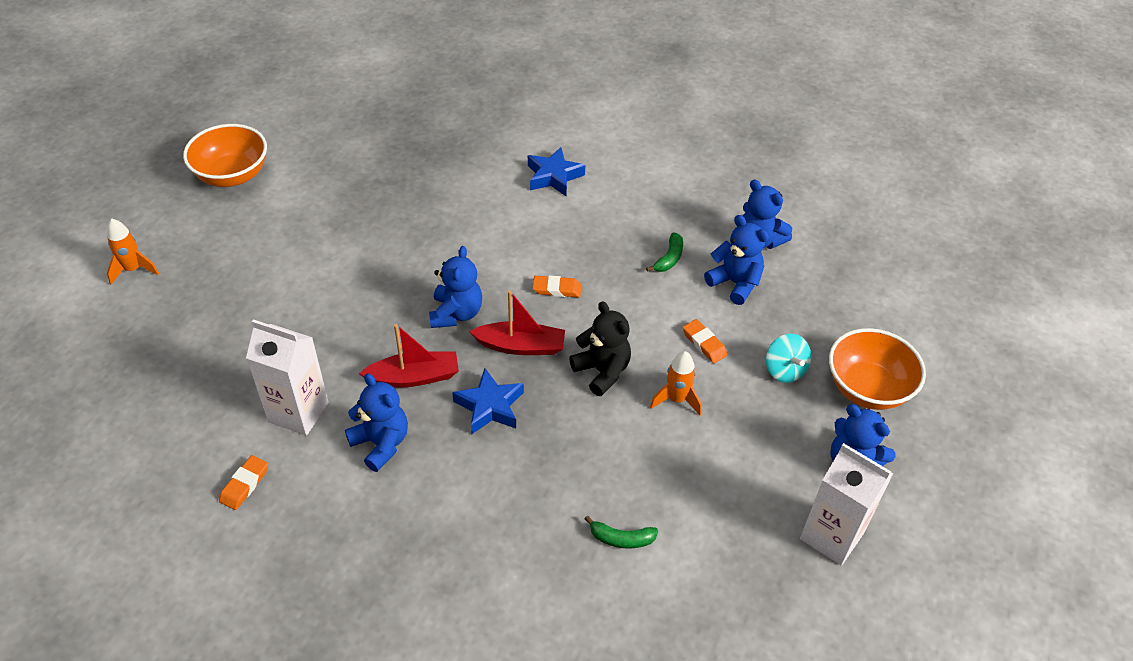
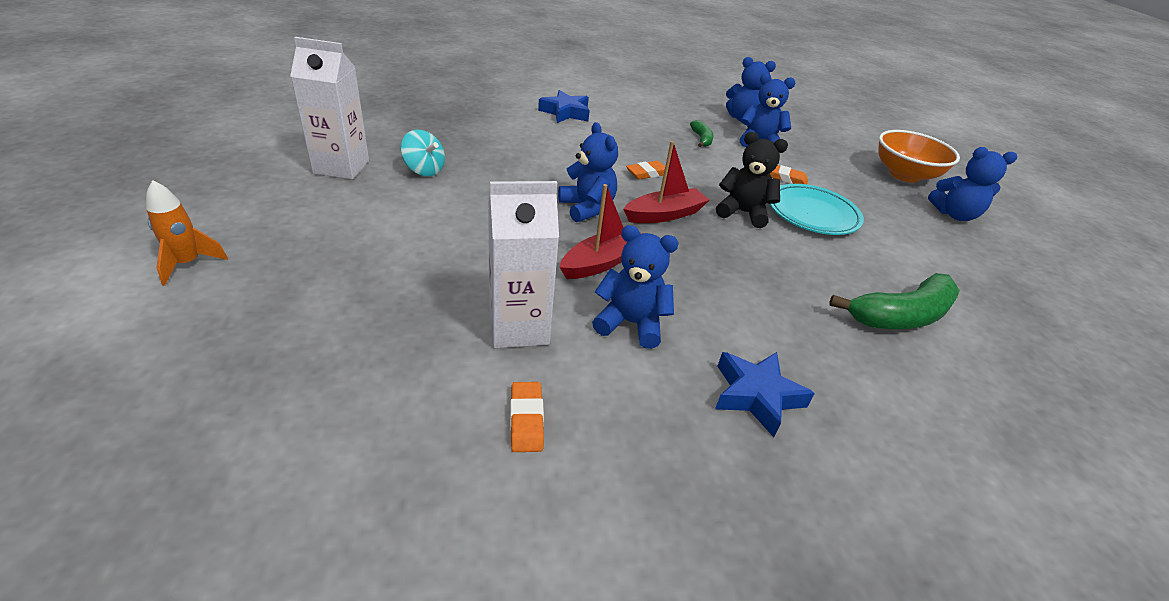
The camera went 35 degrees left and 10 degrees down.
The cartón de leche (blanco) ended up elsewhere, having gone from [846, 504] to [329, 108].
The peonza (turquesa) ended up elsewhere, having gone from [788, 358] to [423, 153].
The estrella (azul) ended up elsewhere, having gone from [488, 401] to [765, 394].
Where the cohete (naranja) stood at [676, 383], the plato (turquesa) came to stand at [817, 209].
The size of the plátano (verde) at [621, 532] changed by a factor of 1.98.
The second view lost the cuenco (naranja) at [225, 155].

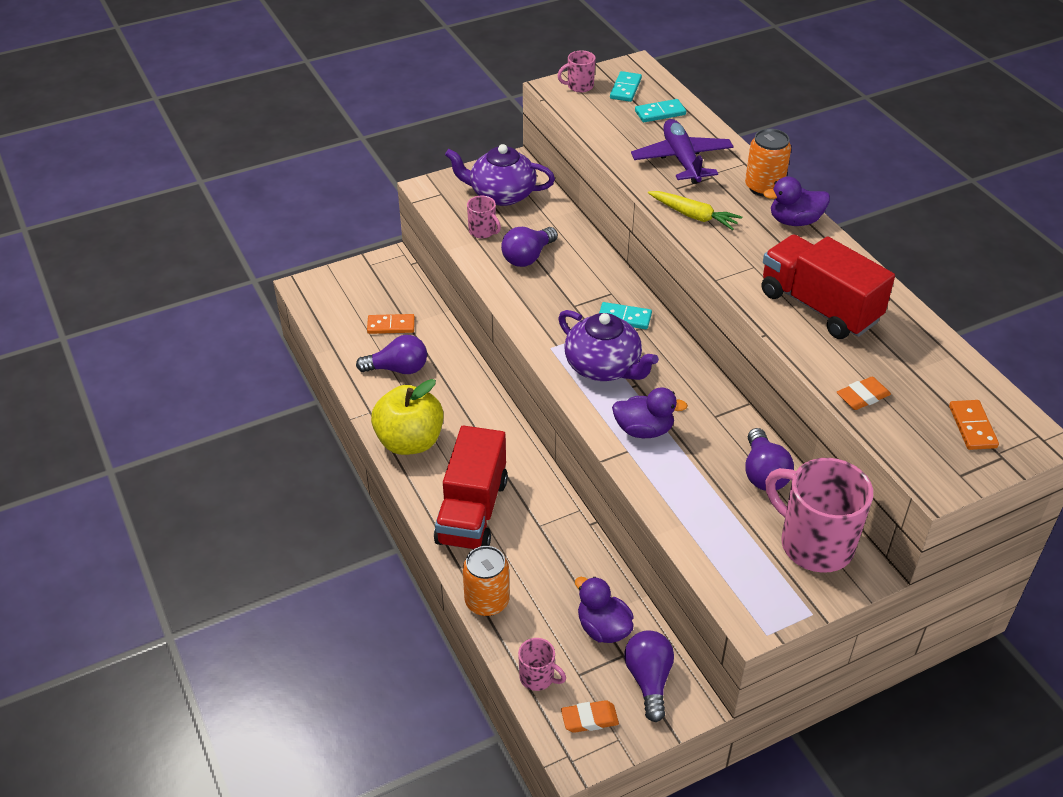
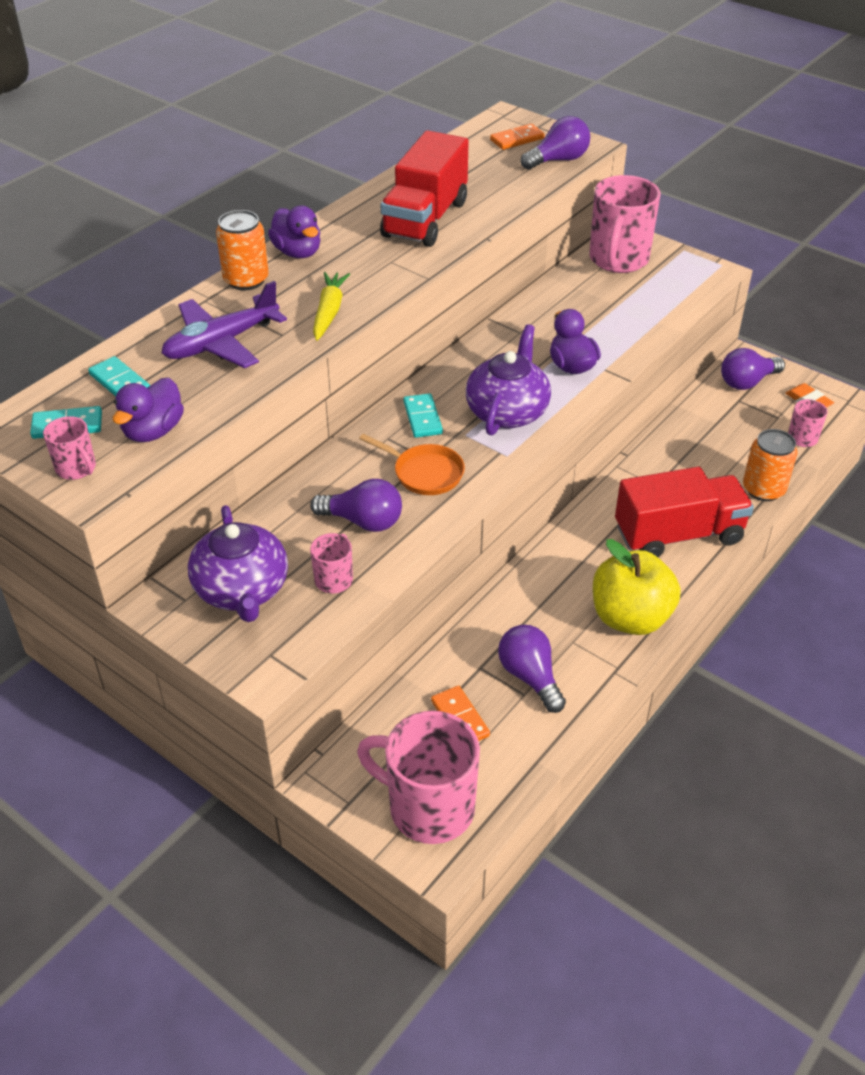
The camera went 115 degrees left and 0 degrees up.
The pato (morado) ended up elsewhere, having gone from [604, 610] to [148, 409].
The second view gained the taza (rosa) at [418, 777].
The second view gained the sartén (naranja) at [412, 464].
The bombilla (morado) ended up elsewhere, having gone from [769, 459] to [555, 143].
The second view lost the goma de borrar (naranja) at [864, 393].

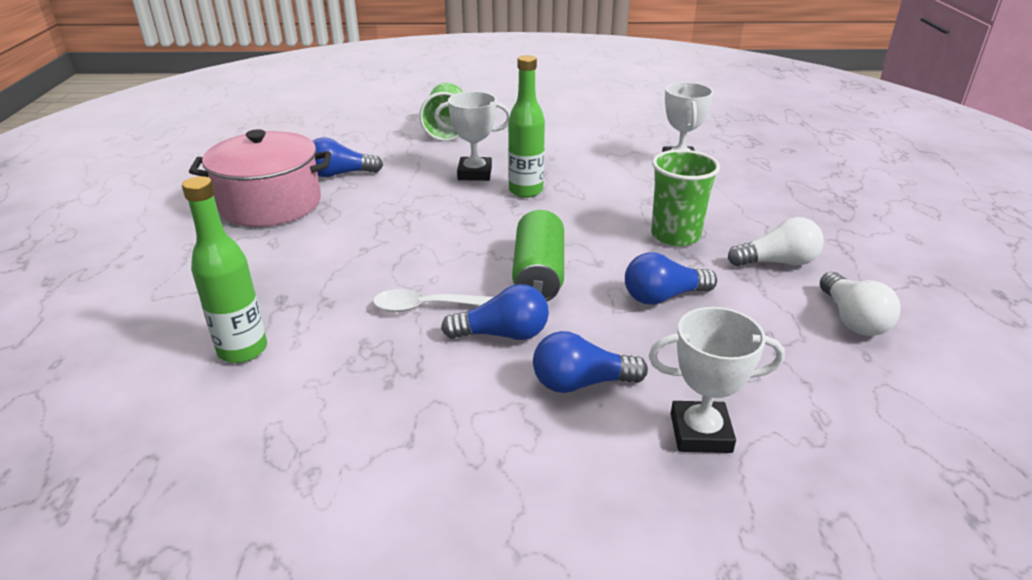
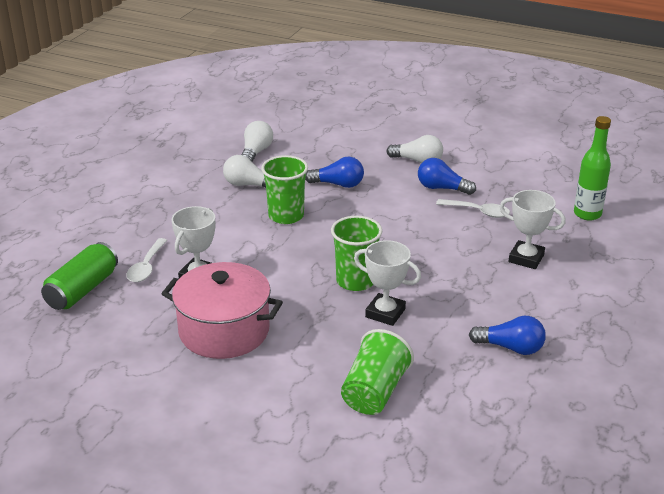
The camera went 155 degrees left and 0 degrees up.
The lata (verde) ended up elsewhere, having gone from [538, 256] to [79, 276].
The second view gained the cuchara (blanco) at [147, 260].
The olla (rosa) ended up elsewhere, having gone from [260, 178] to [222, 310].
Where the botella (verde) stood at [526, 126], the vaso (verde) came to stand at [356, 253].
What was the bombilla (azul) at [590, 362] turned into the bombilla (blanco) at [415, 149].
The trofeo (blanco) ended up elsewhere, having gone from [717, 380] to [533, 229].

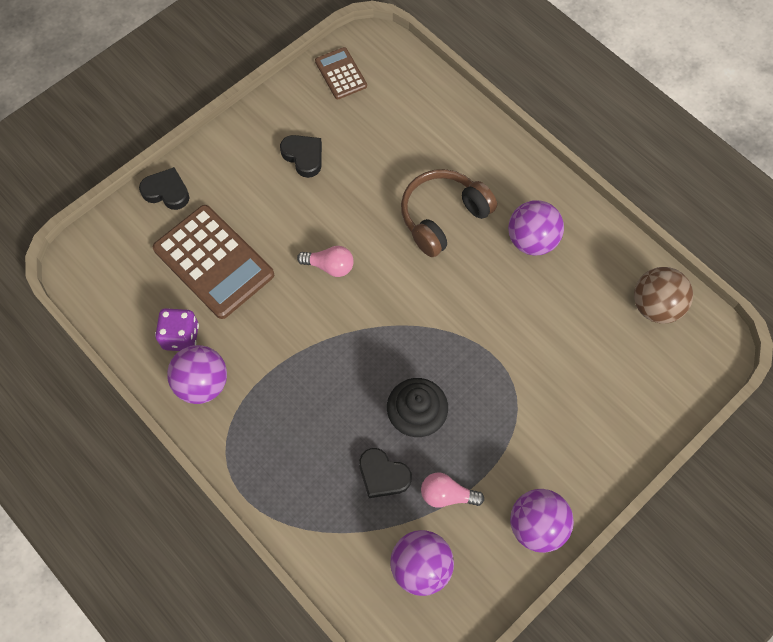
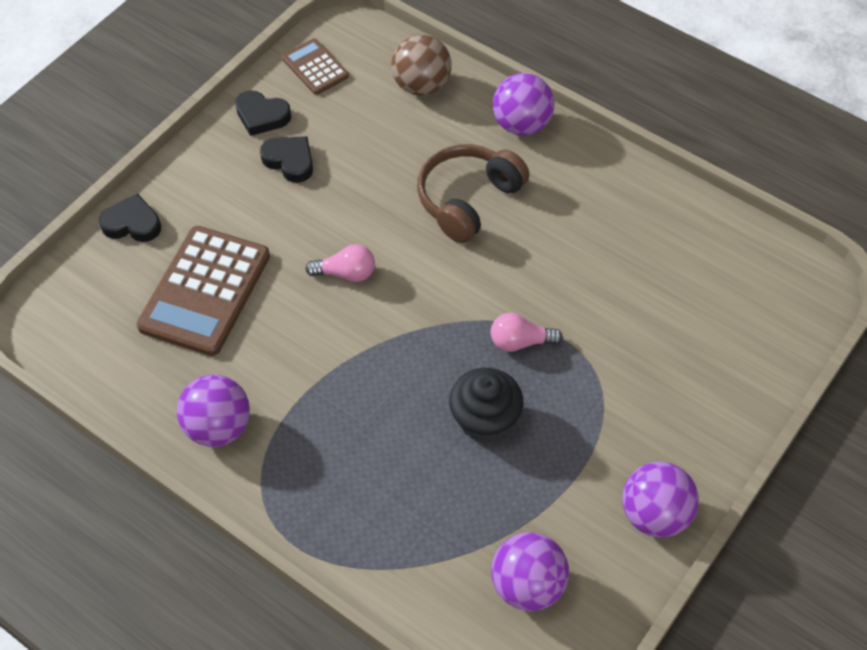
The camera went 10 degrees left and 10 degrees down.
The calculadora (marrón) at [213, 262] ended up facing another way, 75 degrees clockwise from before.
The corazón (negro) ended up elsewhere, having gone from [385, 473] to [263, 113].
The pelota (marrón) ended up elsewhere, having gone from [663, 295] to [421, 65].
The bombilla (rosa) ended up elsewhere, having gone from [452, 490] to [527, 332].
The pelota (morado) ended up elsewhere, having gone from [536, 228] to [523, 104].
The second view lost the dado (morado) at [177, 329].

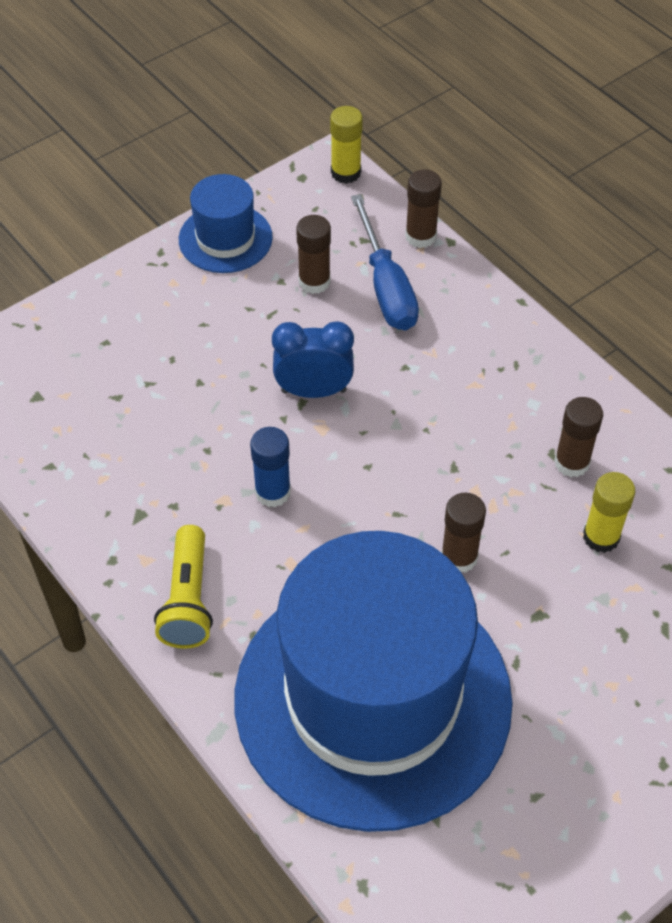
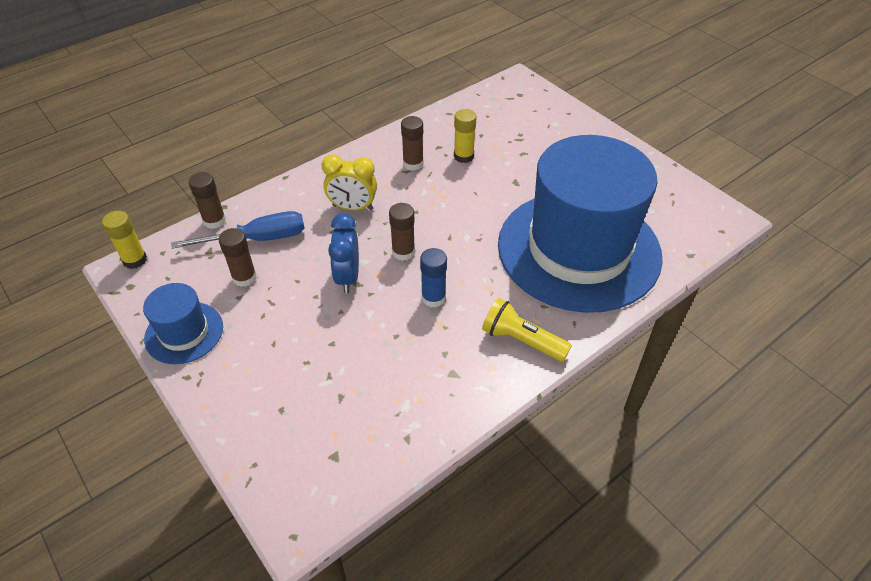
The camera went 90 degrees left and 5 degrees down.
The second view gained the despertador (amarillo) at [349, 182].
The barra de pegamento (marrón) ended up elsewhere, having gone from [463, 533] to [402, 232].
The lámpara de mano (amarillo) at [183, 587] ended up facing another way, 150 degrees counterclockwise from before.

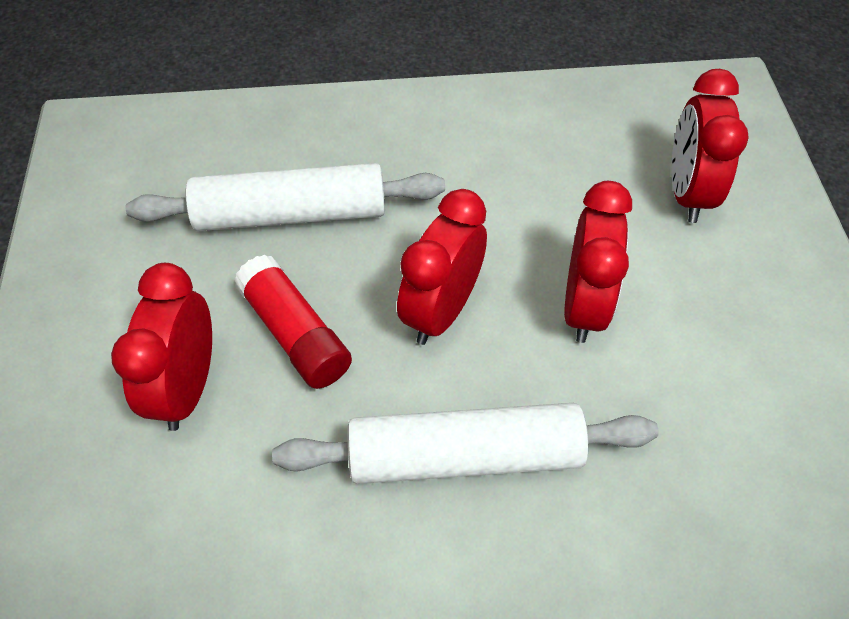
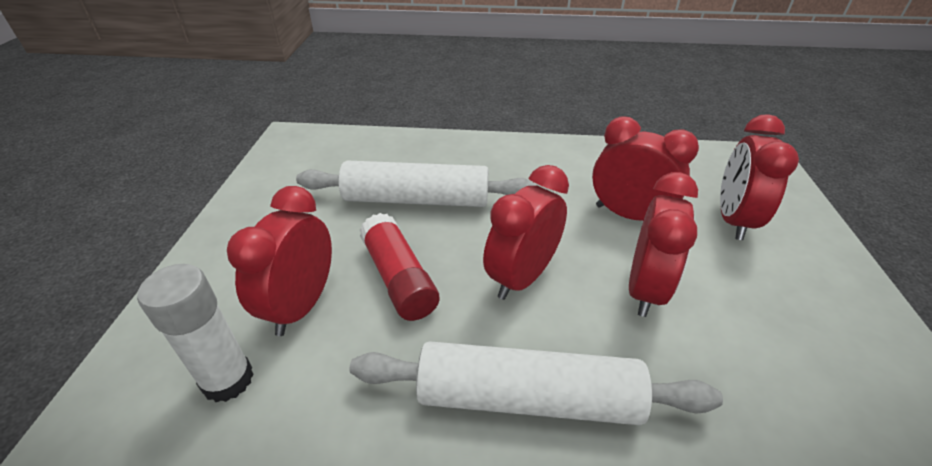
The camera went 10 degrees right and 15 degrees down.
The second view gained the barra de pegamento (blanco) at [195, 333].
The second view gained the despertador (rojo) at [645, 168].

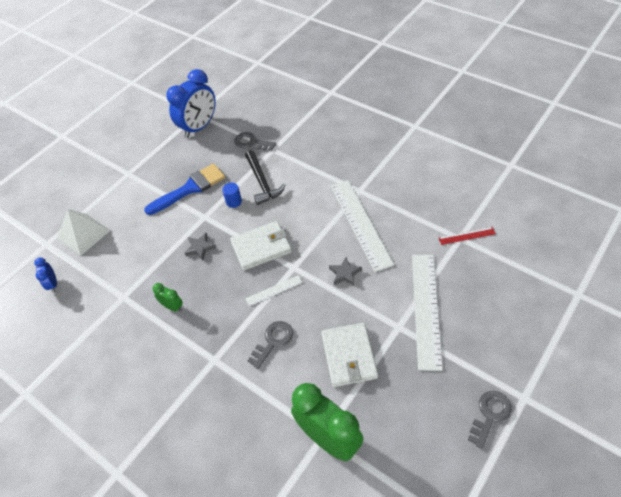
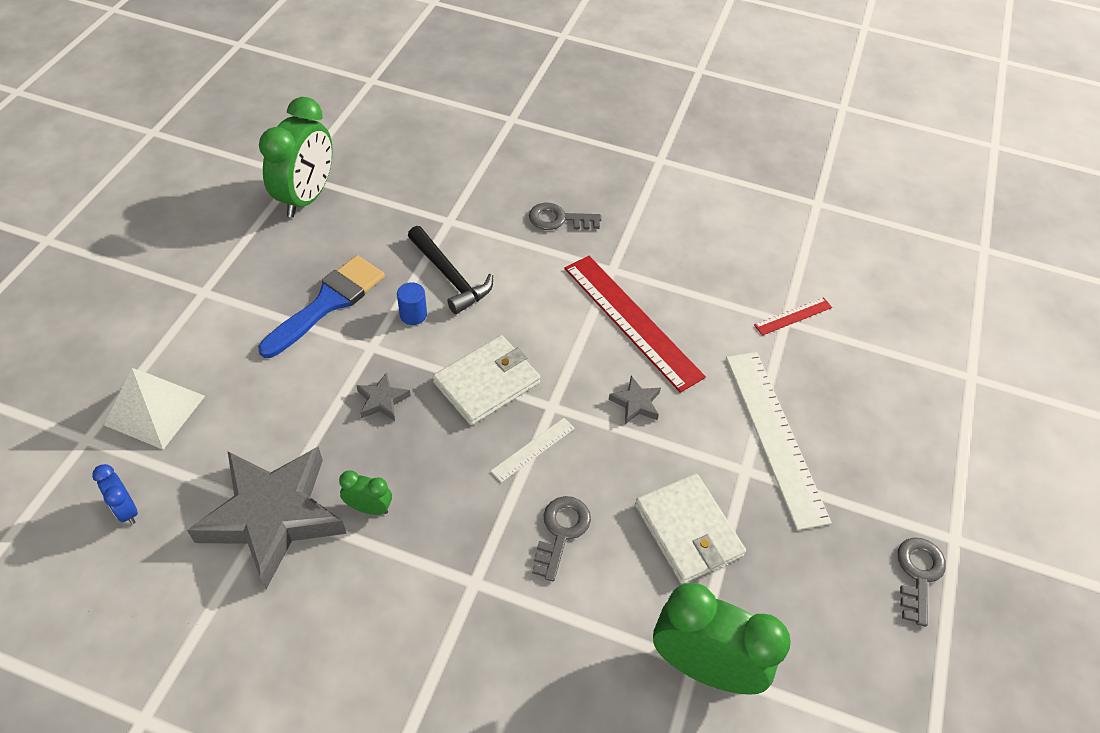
The camera went 25 degrees left and 0 degrees up.
The second view gained the estrella (gris) at [267, 517].
What was the despertador (azul) at [191, 103] turned into the despertador (verde) at [295, 157].
The llave (gris) ended up elsewhere, having gone from [255, 141] to [565, 216].
What was the regla (blanco) at [362, 226] turned into the regla (rojo) at [635, 324].

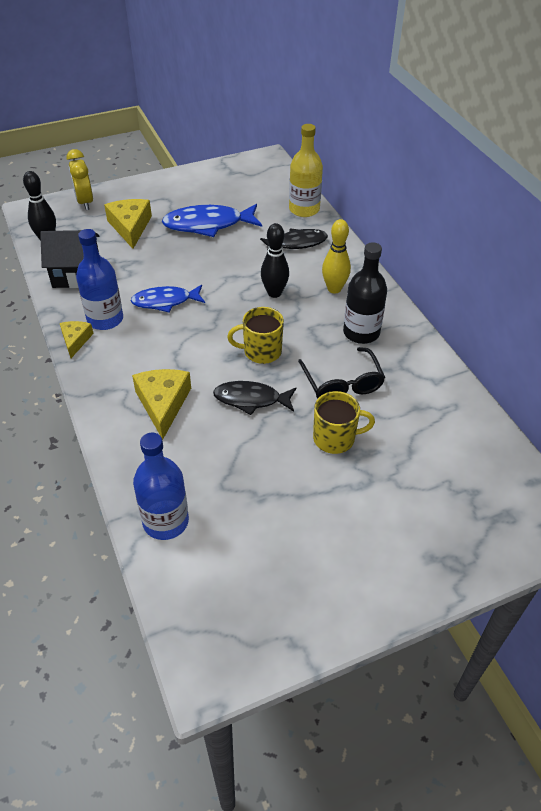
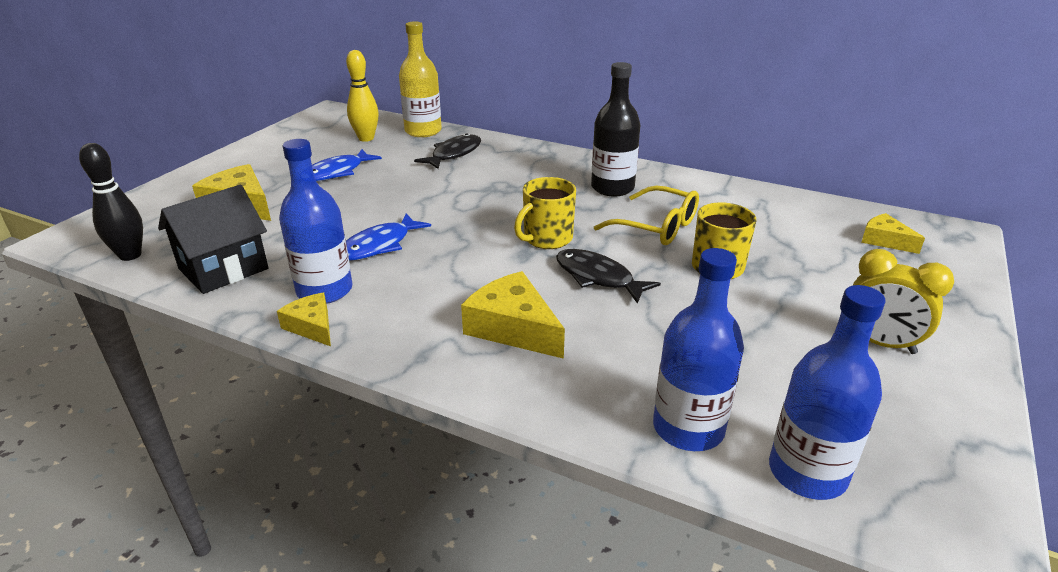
The camera went 40 degrees left and 15 degrees down.
The size of the pez (azul) at [212, 220] changed by a factor of 0.67.
The bolo (amarillo) ended up elsewhere, having gone from [336, 256] to [362, 96].
The pez (negro) at [254, 398] ended up facing another way, 75 degrees clockwise from before.
What was the gafas (negro) at [341, 372] turned into the gafas (amarillo) at [646, 215].
The second view gained the botella (azul) at [827, 392].
The despertador (amarillo) ended up elsewhere, having gone from [79, 179] to [903, 301].
The second view gained the queso (amarillo) at [893, 233].
The second view lost the bolo (negro) at [275, 260].

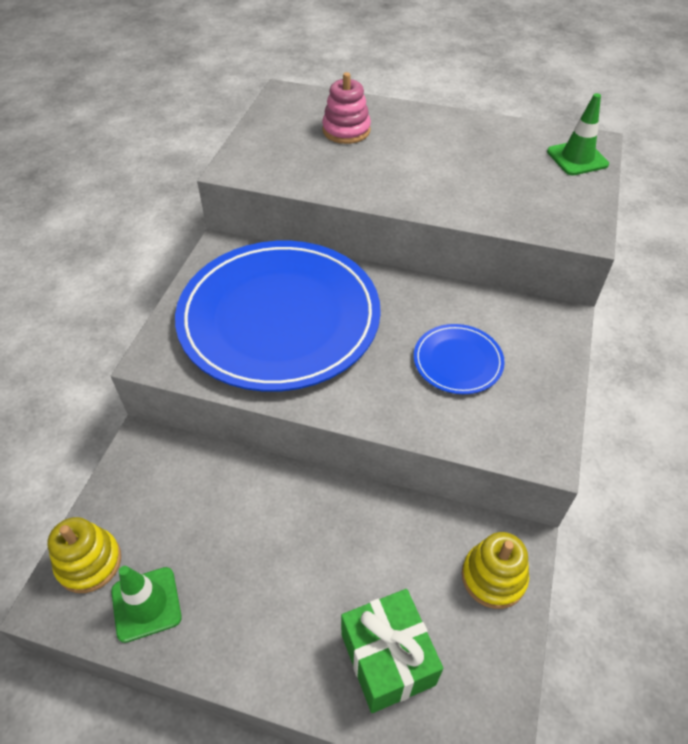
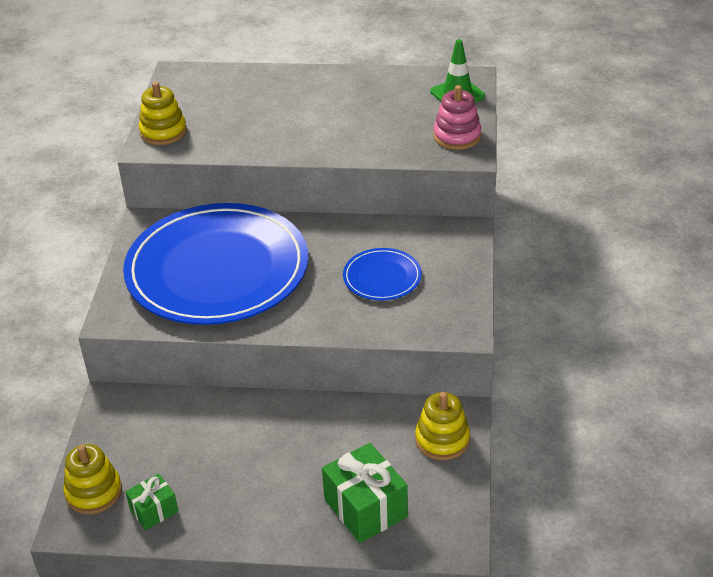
The camera went 10 degrees left and 10 degrees down.
Where the cono de tráfico (verde) stood at [146, 604], the regalo (verde) came to stand at [152, 501].
The second view gained the juguete apilable (amarillo) at [163, 113].
The juguete apilable (rosa) ended up elsewhere, having gone from [346, 108] to [457, 117].

